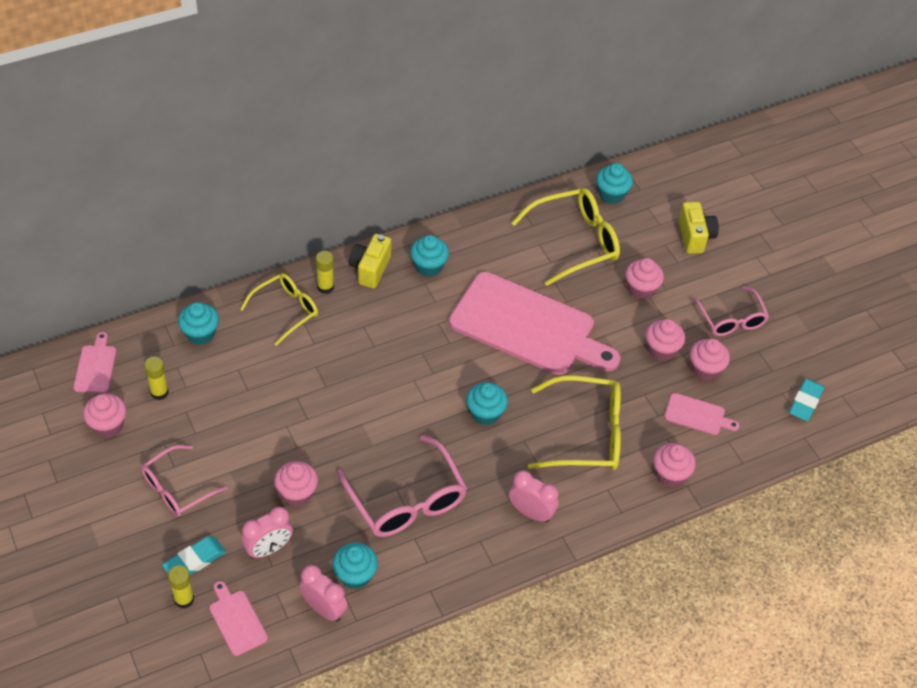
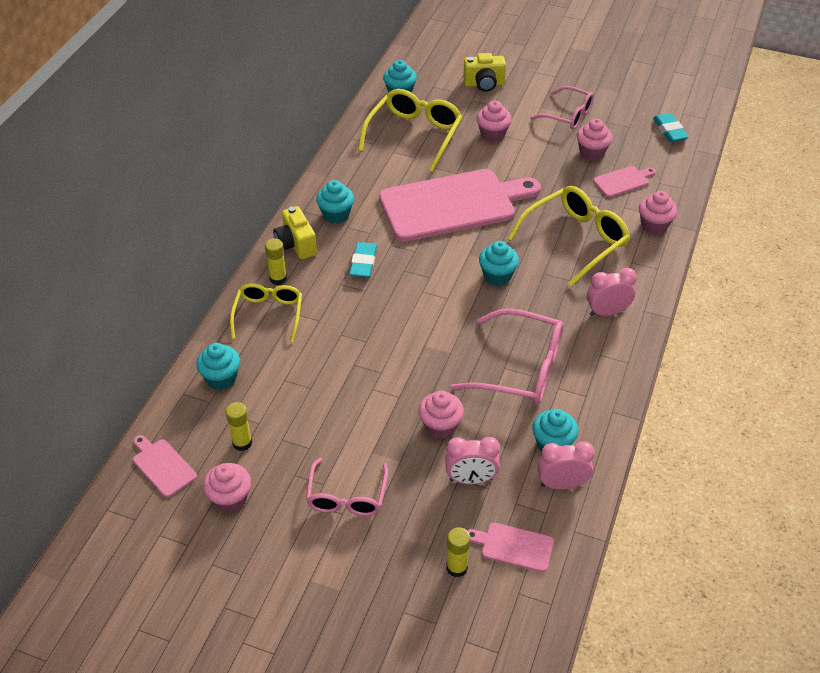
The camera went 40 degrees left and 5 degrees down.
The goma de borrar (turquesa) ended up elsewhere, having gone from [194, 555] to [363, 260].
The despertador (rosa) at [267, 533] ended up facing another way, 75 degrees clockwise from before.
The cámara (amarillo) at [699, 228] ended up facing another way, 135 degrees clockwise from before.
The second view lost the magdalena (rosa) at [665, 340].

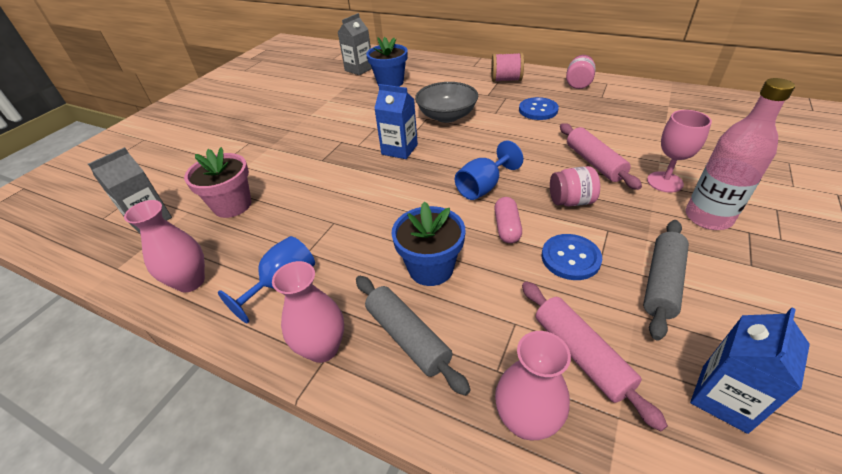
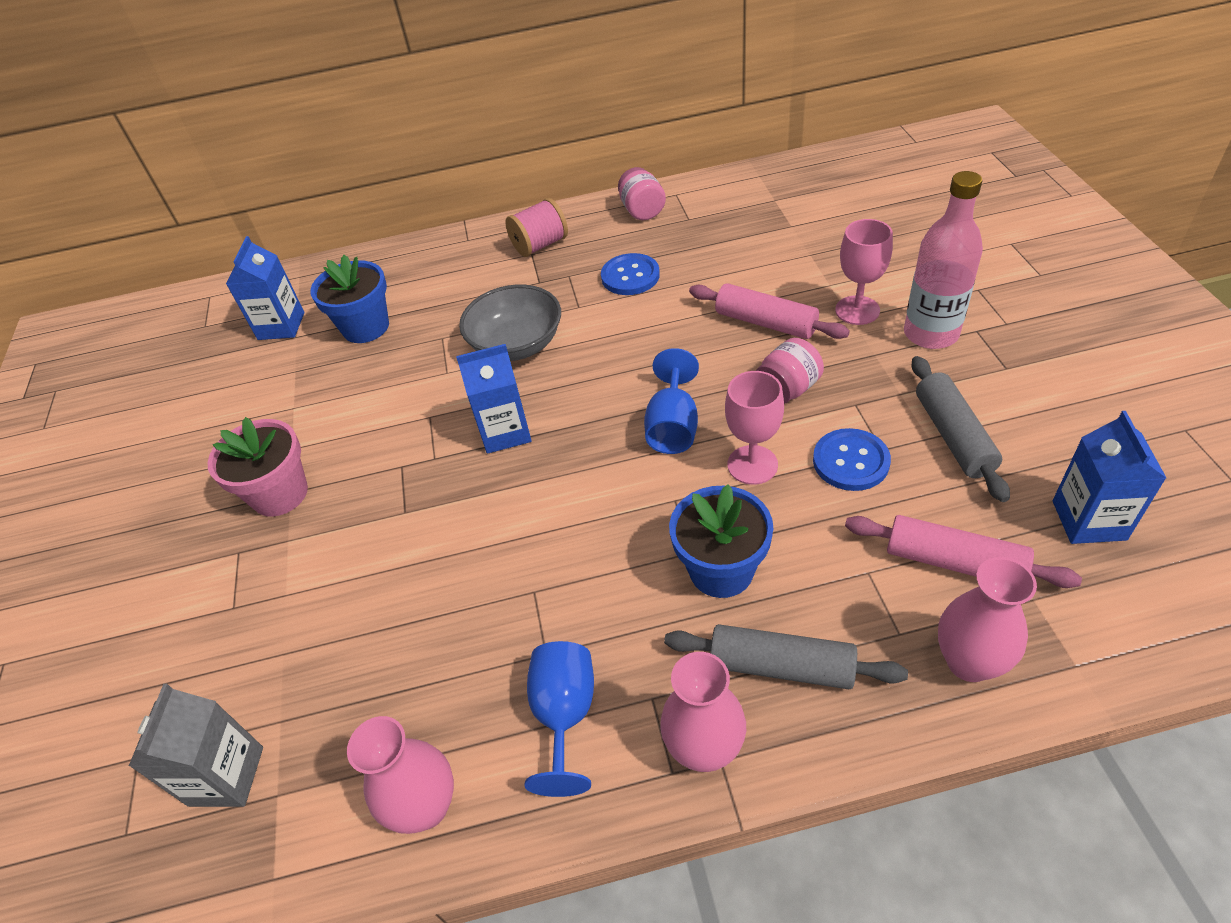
The camera went 35 degrees left and 5 degrees up.
The maceta (rosa) ended up elsewhere, having gone from [217, 182] to [258, 467].
What was the cartón de leche (gris) at [354, 44] turned into the cartón de leche (azul) at [265, 288].
Where the cápsula (rosa) stood at [508, 220], the copa (rosa) came to stand at [754, 428].

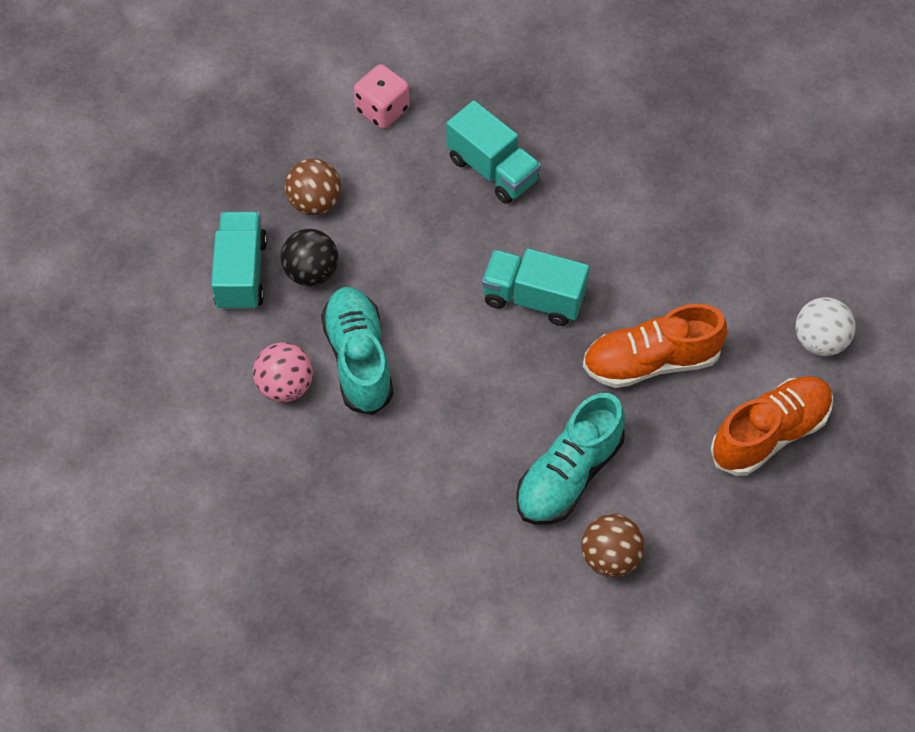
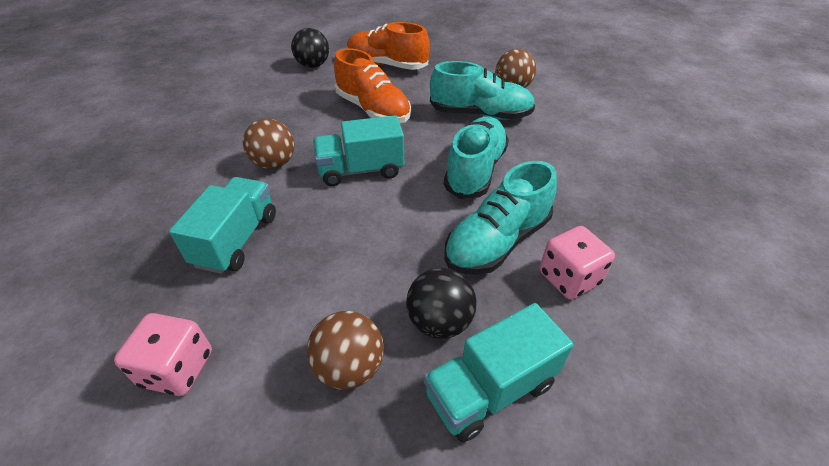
The camera went 120 degrees left and 15 degrees down.
The second view gained the pelota (marrón) at [269, 144].
What was the pelota (blanco) at [825, 326] turned into the pelota (negro) at [310, 48].
The camión (turquesa) at [535, 287] ended up facing another way, 90 degrees clockwise from before.
The second view gained the zapato (turquesa) at [476, 157].
Where the pelota (rosa) stood at [283, 372], the dado (rosa) came to stand at [577, 263].

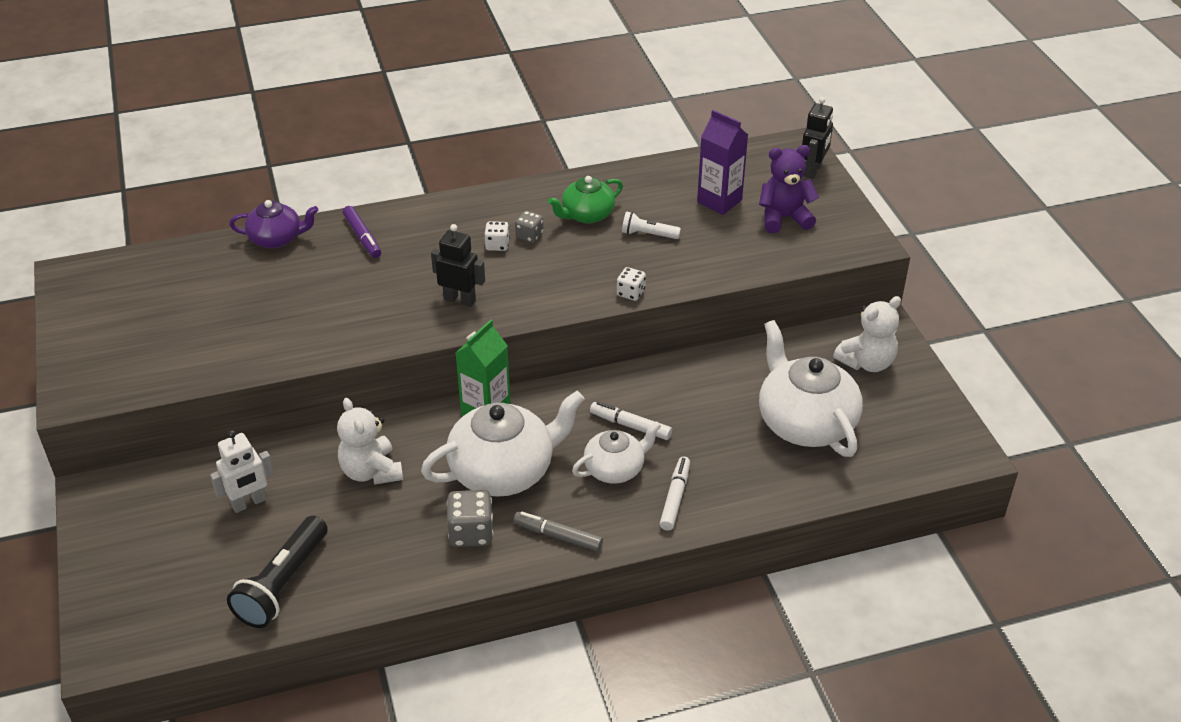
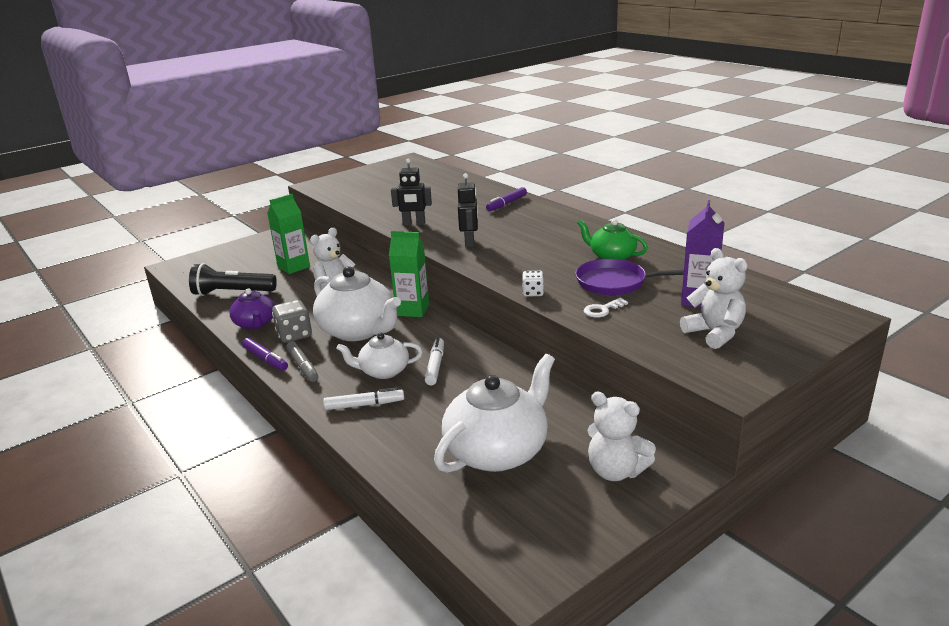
The camera went 70 degrees right and 15 degrees down.
The tetera (morado) ended up elsewhere, having gone from [273, 224] to [252, 309].
The second view gained the rotulador (morado) at [265, 354].
Where the robot (blanco) stood at [242, 471], the cartón de leche (verde) came to stand at [288, 234].
The rotulador (gris) at [558, 531] ended up facing another way, 150 degrees clockwise from before.
The tetera (blanco) at [616, 452] ended up facing another way, 135 degrees clockwise from before.
The robot (negro) ended up elsewhere, having gone from [817, 138] to [411, 192].
Where the lámpara de mano (blanco) stood at [651, 225], the sartén (morado) came to stand at [629, 277].
The second view gained the llave (blanco) at [606, 308].
What was the osito (morado) at [789, 189] turned into the osito (blanco) at [714, 298].
The second view lost the dado (blanco) at [497, 236].
The second view lost the dado (gris) at [529, 227].

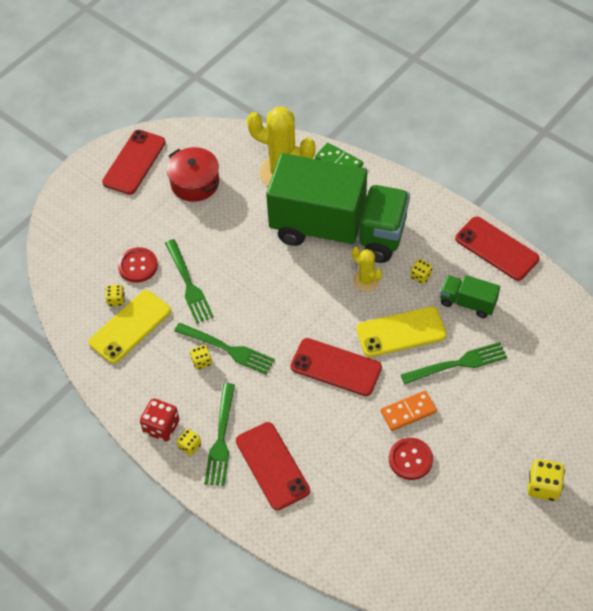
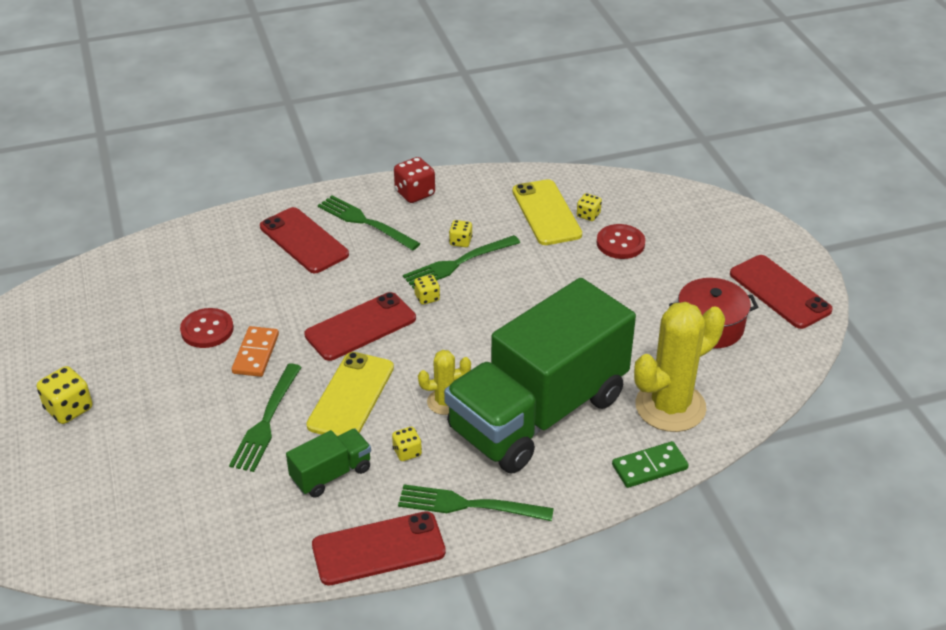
The camera went 120 degrees right and 15 degrees down.
The móvil (rojo) at [273, 466] ended up facing another way, 45 degrees clockwise from before.
The tenedor (verde) ended up elsewhere, having gone from [189, 281] to [476, 503].
The dado (amarillo) ended up elsewhere, having gone from [189, 442] to [427, 290].

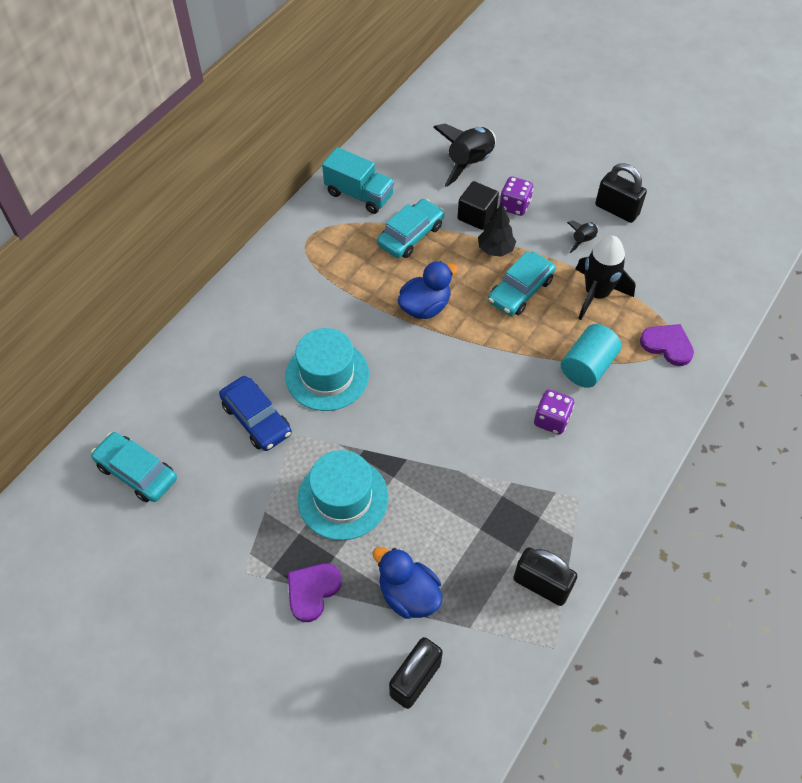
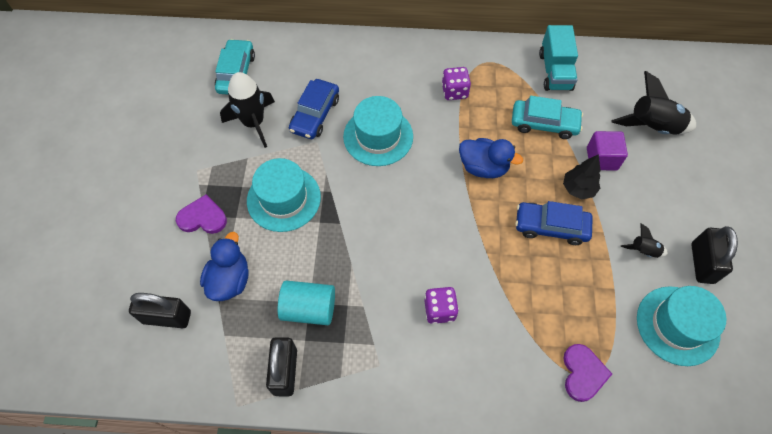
The camera went 60 degrees right and 5 degrees up.
The cohete (negro) ended up elsewhere, having gone from [605, 277] to [247, 110].
The cilindro (turquesa) ended up elsewhere, having gone from [591, 356] to [306, 302].
The dado (morado) ended up elsewhere, having gone from [516, 196] to [456, 83].
What was the coche (turquesa) at [522, 283] turned into the coche (azul) at [554, 223].
What was the cubo (negro) at [478, 205] turned into the cubo (morado) at [607, 150].
The second view gained the sombrero (turquesa) at [681, 326].

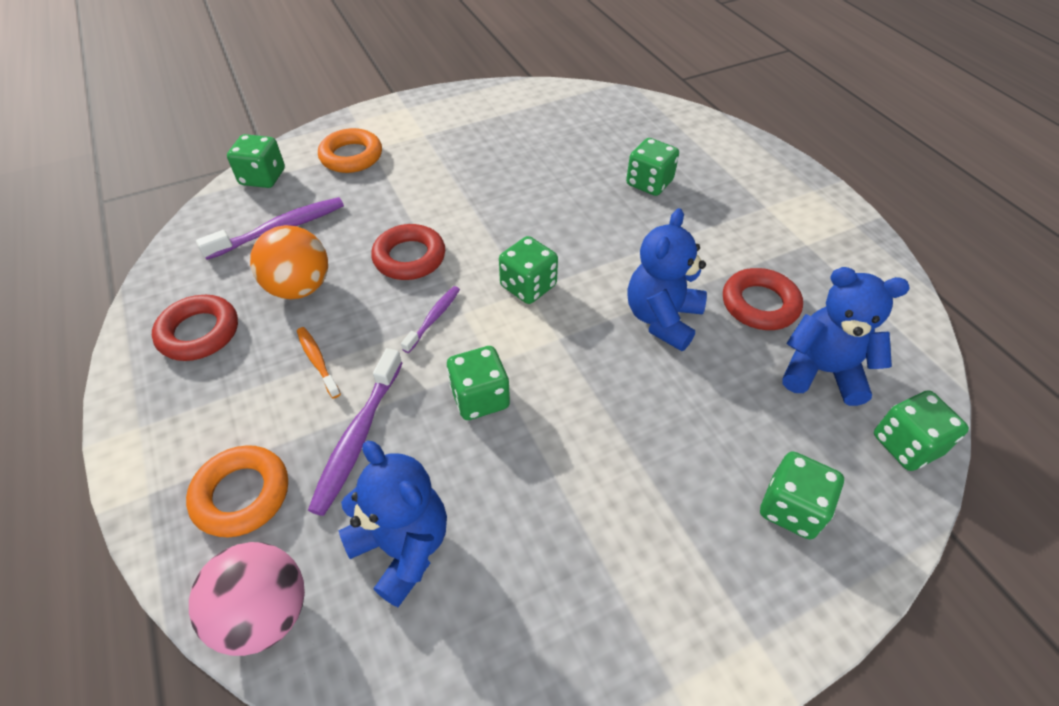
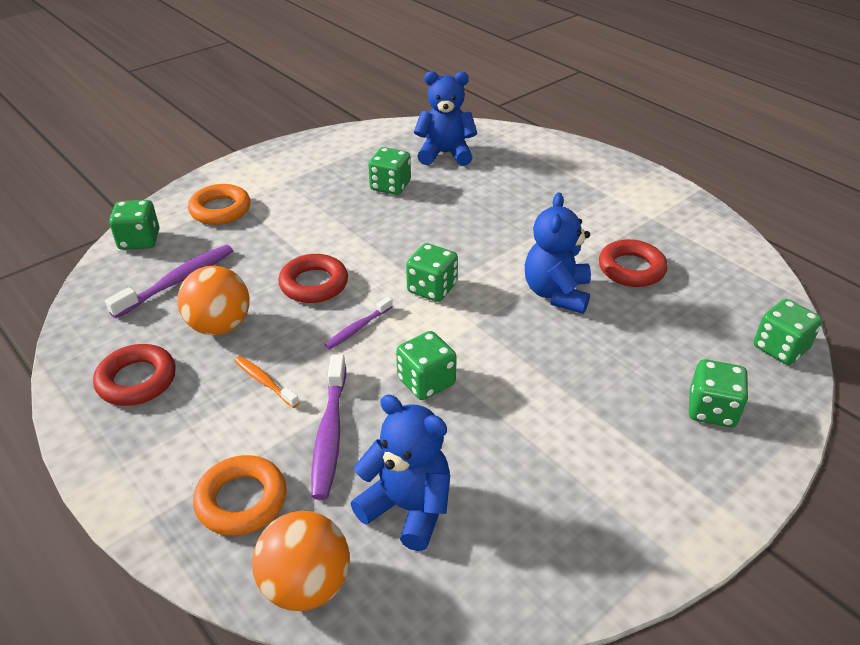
The camera went 15 degrees left and 10 degrees down.
What was the pelota (rosa) at [247, 599] turned into the pelota (naranja) at [301, 561].
The cepillo de dientes (morado) at [430, 319] ended up facing another way, 150 degrees counterclockwise from before.
The dado (verde) ended up elsewhere, having gone from [652, 167] to [389, 171].
The osito (azul) ended up elsewhere, having gone from [845, 336] to [445, 118].

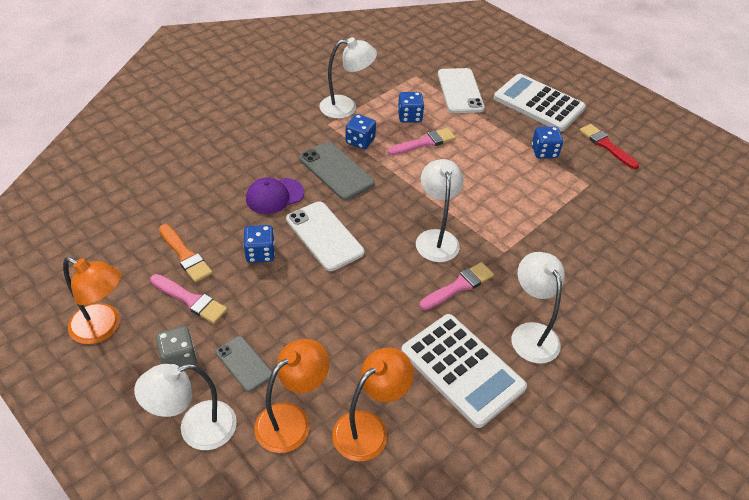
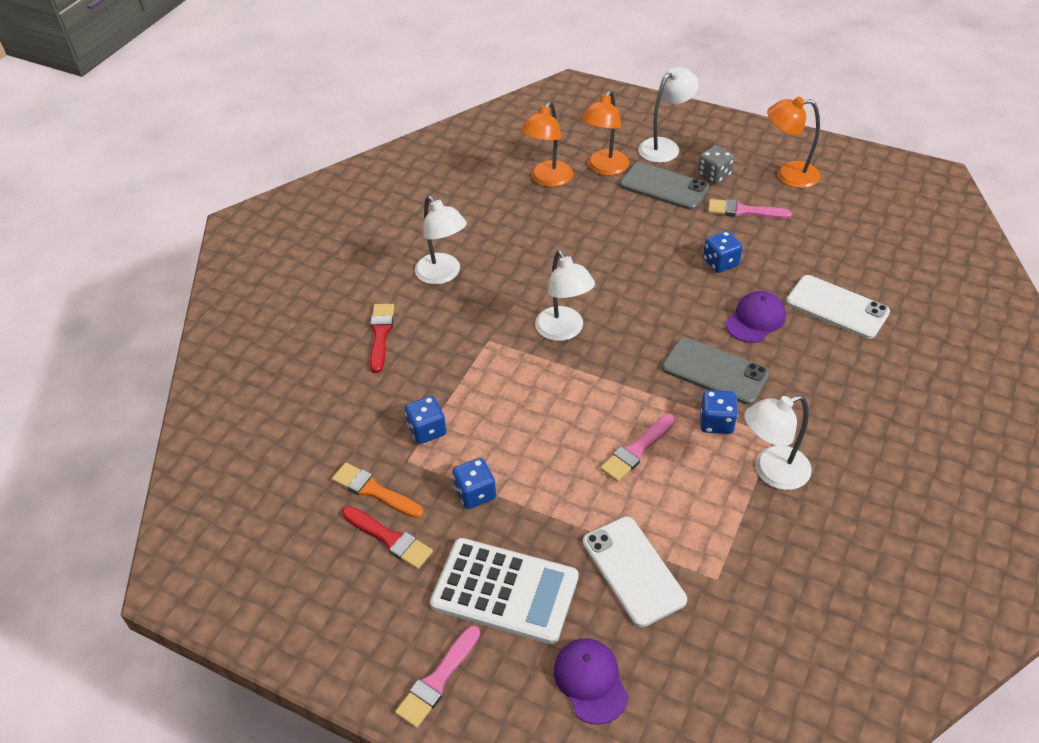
The camera went 165 degrees right and 0 degrees up.
The pincel (naranja) ended up elsewhere, having gone from [186, 253] to [378, 490].
The second view gained the pincel (rojo) at [382, 338].
The pincel (rosa) ended up elsewhere, having gone from [456, 286] to [437, 676].
The dado (azul) ended up elsewhere, having gone from [411, 107] to [426, 420].
The second view gained the gorra (morado) at [591, 681].
The size of the móvil (gris) at [244, 364] changed by a factor of 1.64.
The móvil (blanco) ended up elsewhere, having gone from [325, 236] to [838, 307].
The second view lost the calculadora (blanco) at [464, 371].

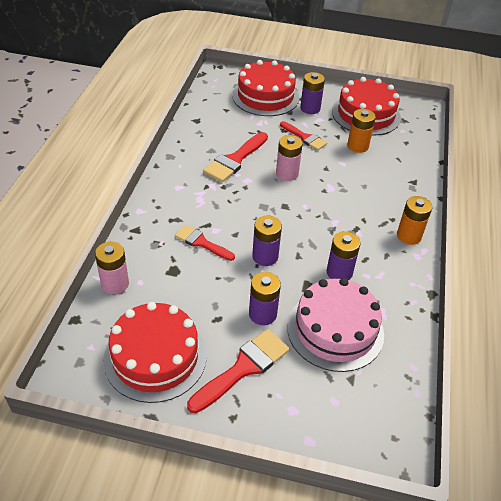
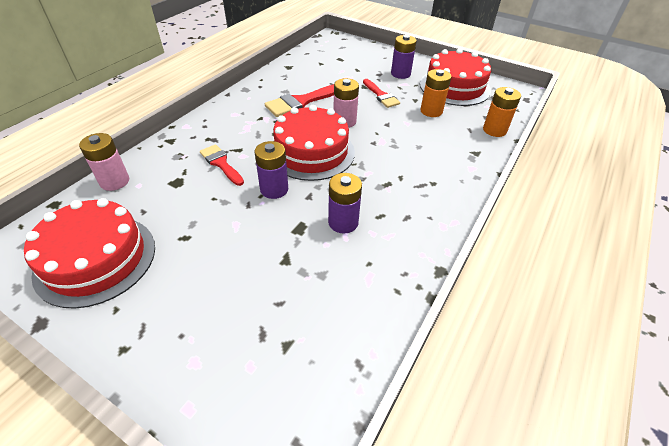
The camera went 20 degrees right and 0 degrees up.
The tarta (rojo) ended up elsewhere, having gone from [265, 88] to [314, 143].
The pila (naranja) ended up elsewhere, having gone from [414, 220] to [502, 112].
The second view lost the pincel (rojo) at [238, 371].
The second view lost the pila (morado) at [265, 298].
The second view lost the tarta (rosa) at [335, 325].

